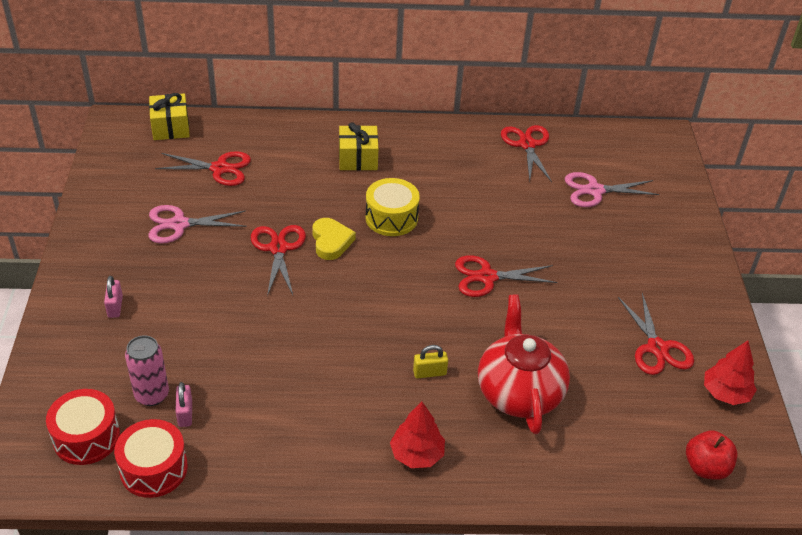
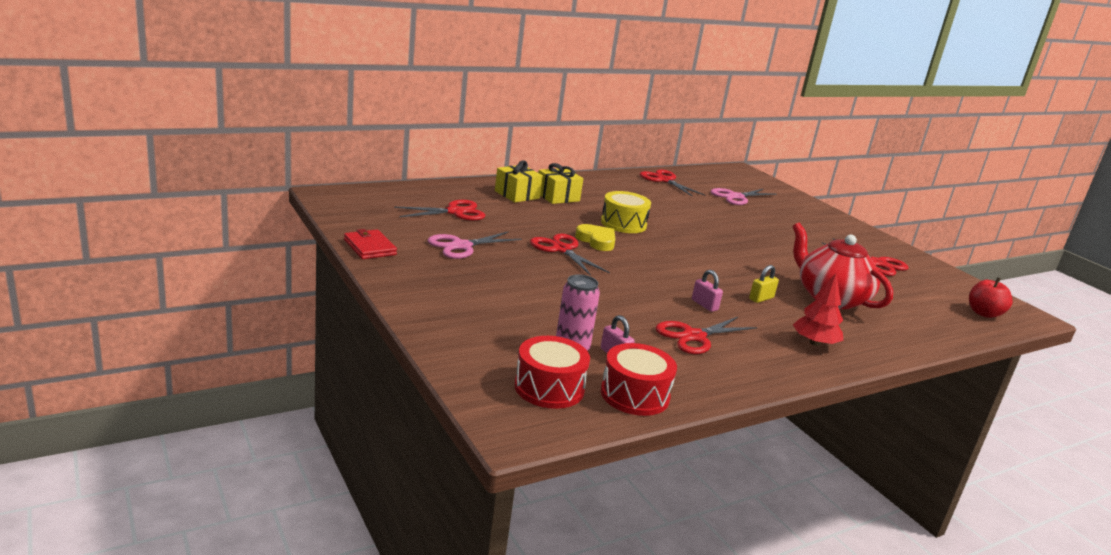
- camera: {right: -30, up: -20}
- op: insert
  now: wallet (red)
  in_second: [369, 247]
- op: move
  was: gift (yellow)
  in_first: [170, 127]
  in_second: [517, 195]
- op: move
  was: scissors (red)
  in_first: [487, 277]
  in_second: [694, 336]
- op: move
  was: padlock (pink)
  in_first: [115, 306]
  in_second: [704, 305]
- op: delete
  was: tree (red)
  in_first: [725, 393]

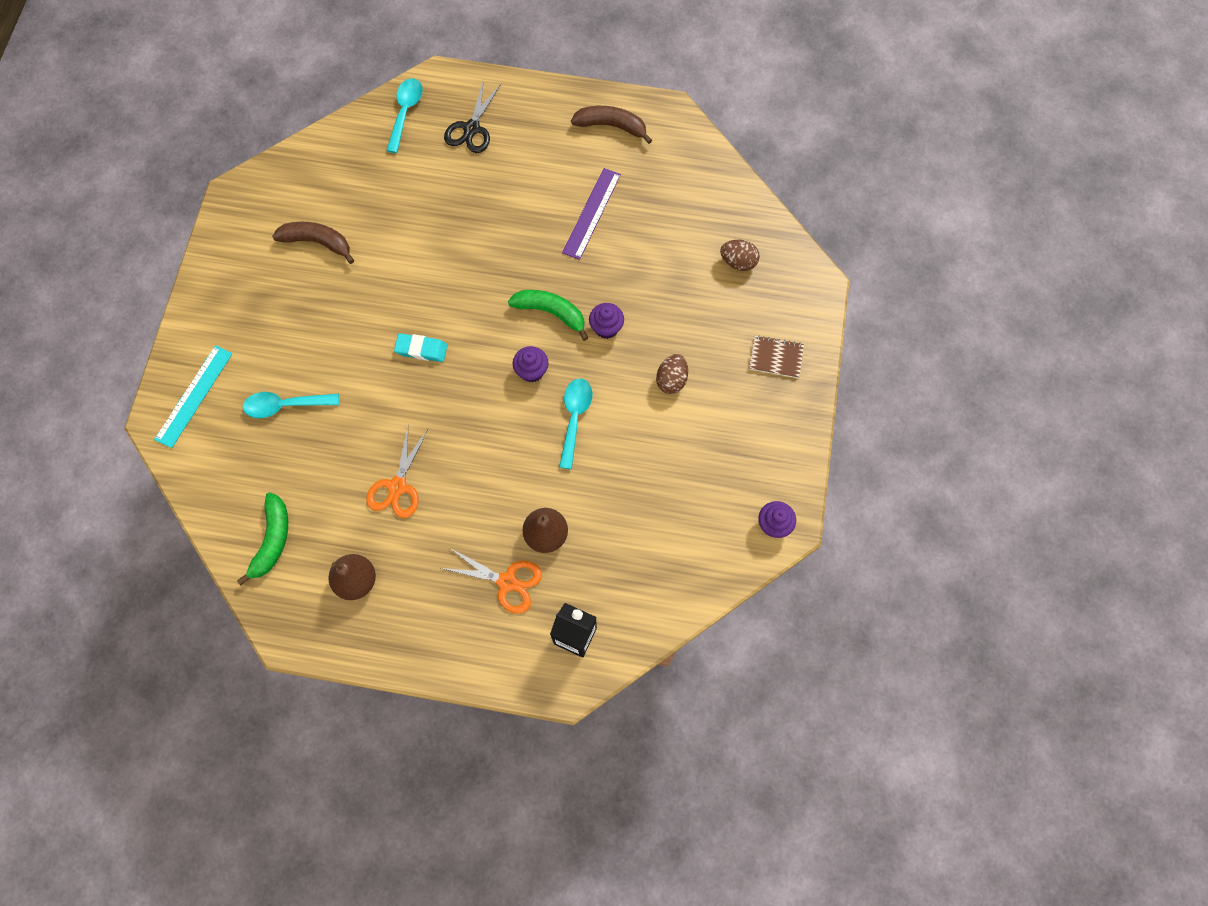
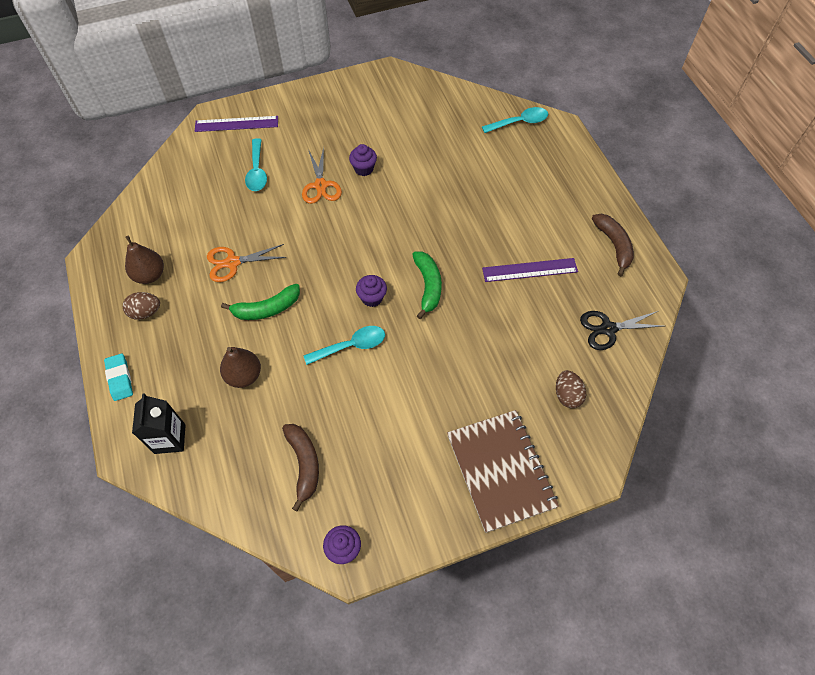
- camera: {right: 60, up: -10}
- op: move
  was: eraser (turquoise)
  in_first: [421, 349]
  in_second: [120, 378]
- op: move
  was: egg (brown)
  in_first: [671, 380]
  in_second: [146, 312]
- op: recolor
  was: ruler (turquoise)
  now: ruler (purple)
  in_first: [194, 396]
  in_second: [236, 124]
- op: move
  was: banana (green)
  in_first: [272, 540]
  in_second: [267, 309]
- op: rotate
  was: spoon (turquoise)
  in_first: [285, 405]
  in_second: [257, 171]
  clockwise: -150
- op: move
  was: banana (brown)
  in_first: [317, 242]
  in_second: [304, 464]
- op: move
  was: scissors (orange)
  in_first: [507, 582]
  in_second: [320, 185]
- op: move
  was: cupcake (purple)
  in_first: [606, 328]
  in_second: [363, 169]
- op: resize
  was: notebook (brown)
  in_first: [776, 357]
  in_second: [500, 470]
  ratio: 2.1
- op: move
  was: scissors (black)
  in_first: [471, 129]
  in_second: [608, 329]

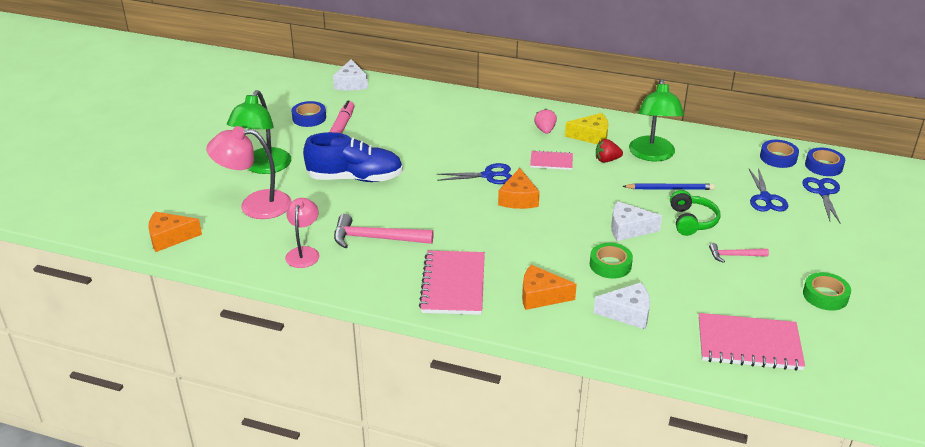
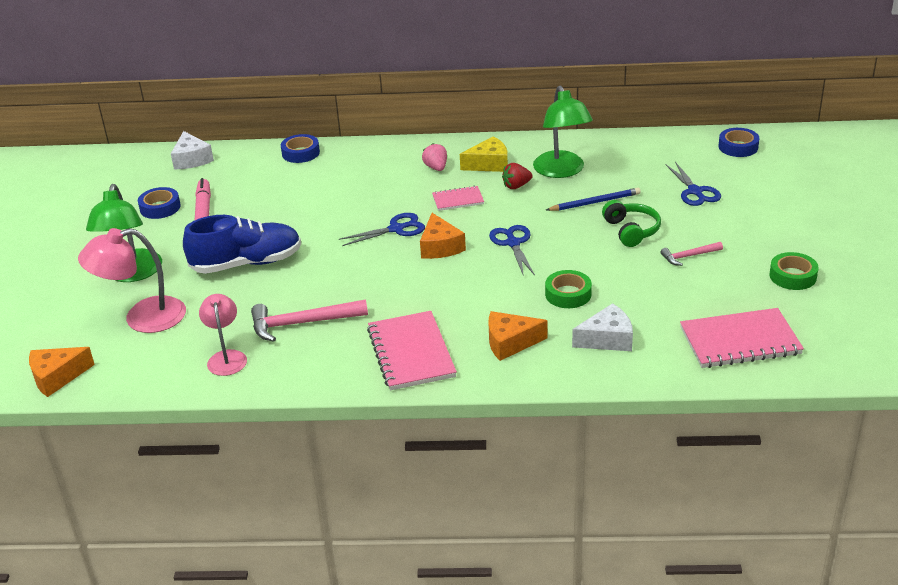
- camera: {right: -15, up: 0}
- op: move
  was: tape (blue)
  in_first: [778, 158]
  in_second: [300, 153]
- op: move
  was: scissors (blue)
  in_first: [823, 193]
  in_second: [513, 243]
- op: delete
  was: cheese (white)
  in_first: [628, 229]

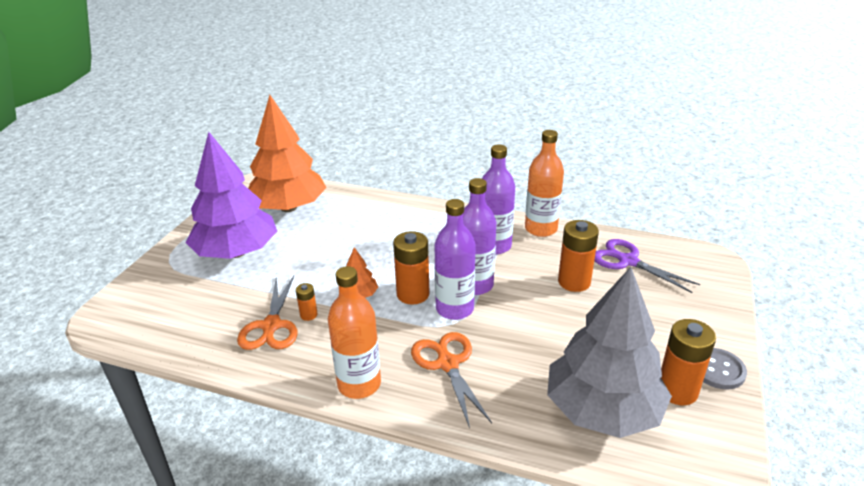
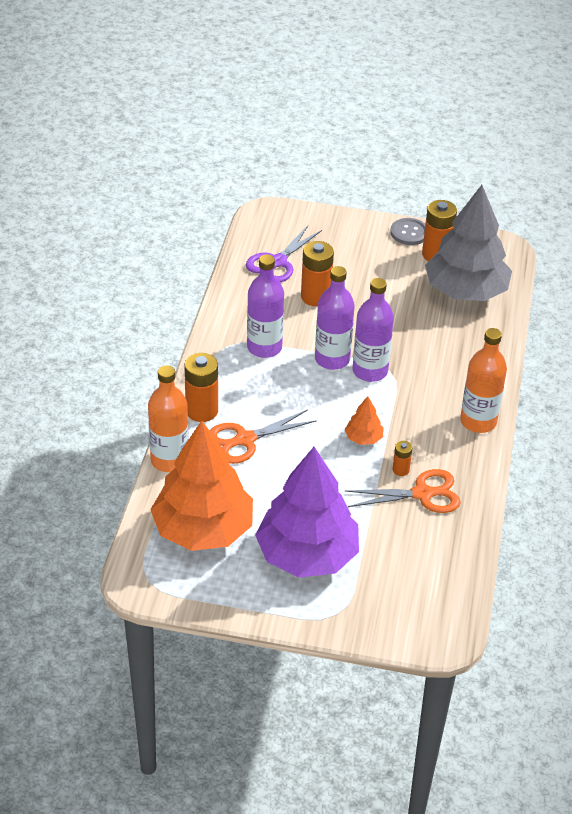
- camera: {right: -100, up: 10}
- op: move
  was: bottle (orange)
  in_first: [541, 229]
  in_second: [169, 460]
- op: move
  was: battery (orange)
  in_first: [413, 294]
  in_second: [201, 411]
- op: move
  was: scissors (orange)
  in_first: [447, 364]
  in_second: [245, 439]

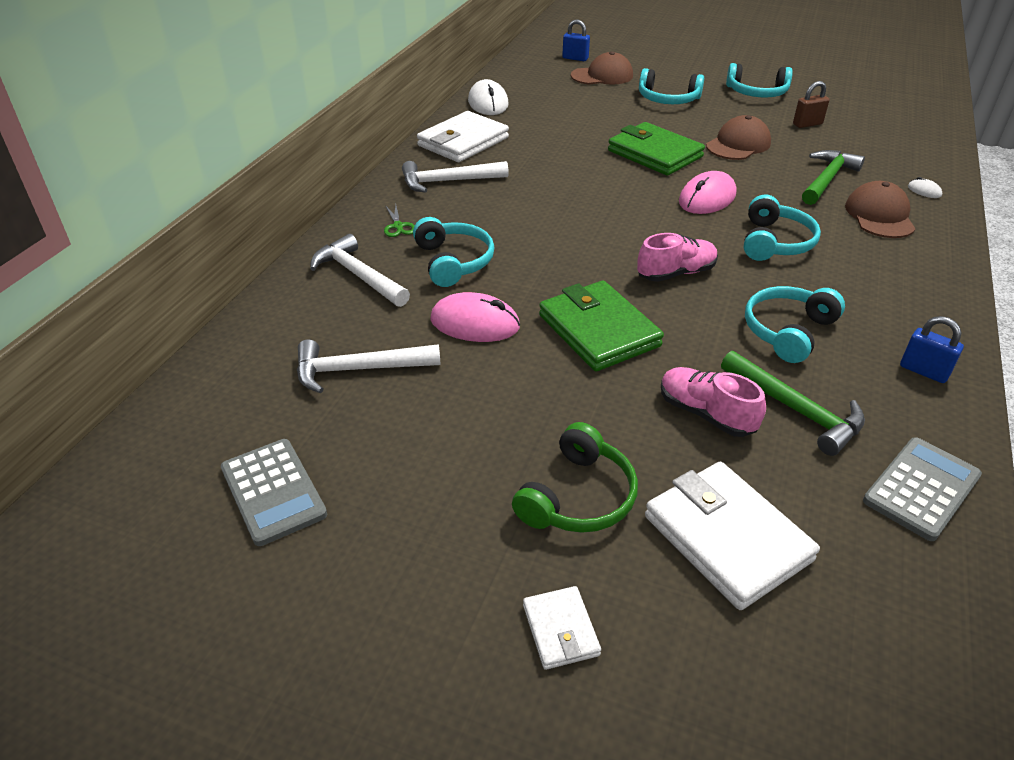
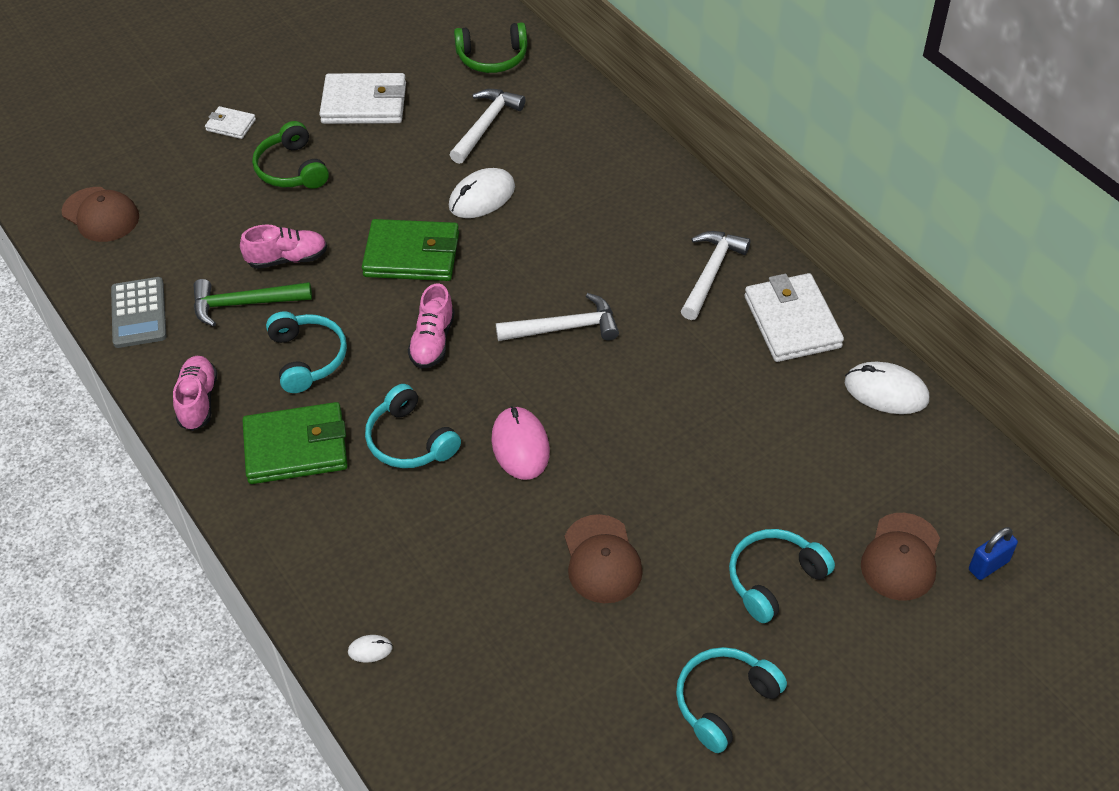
- camera: {right: 125, up: 10}
- op: move
  was: cap (brown)
  in_first: [879, 216]
  in_second: [101, 215]
- op: replace
  was: padlock (blue)
  now: shoe (pink)
  in_first: [923, 371]
  in_second: [198, 401]
- op: move
  was: wallet (green)
  in_first: [654, 154]
  in_second: [296, 447]
- op: move
  was: wallet (white)
  in_first: [726, 538]
  in_second: [364, 103]
- op: recolor
  was: mouse (pink)
  now: mouse (white)
  in_first: [475, 323]
  in_second: [482, 197]
- op: insert
  now: headphones (green)
  in_second: [492, 58]
- op: move
  was: hammer (white)
  in_first: [358, 275]
  in_second: [564, 328]
- op: delete
  was: calculator (grey)
  in_first: [273, 491]
- op: delete
  was: scissors (green)
  in_first: [398, 226]
- op: delete
  was: headphones (turquoise)
  in_first: [453, 262]
- op: delete
  was: padlock (brown)
  in_first: [807, 124]
- op: delete
  was: hammer (green)
  in_first: [827, 179]

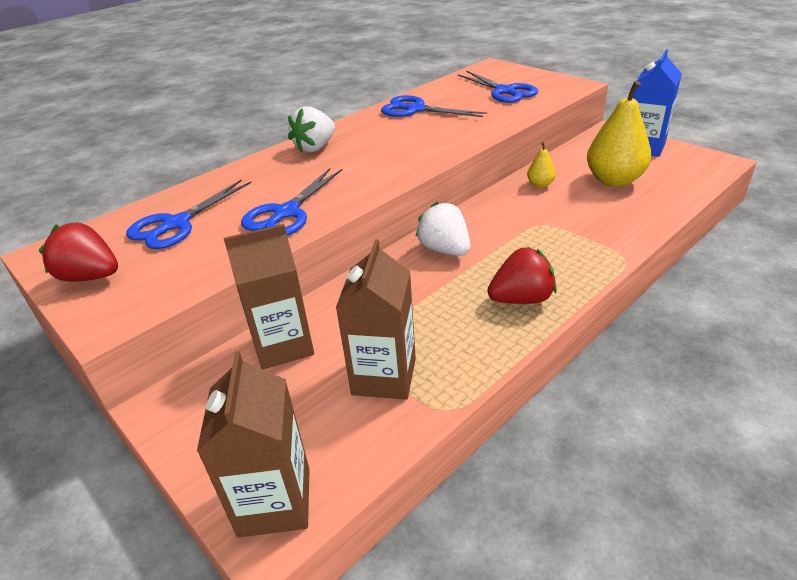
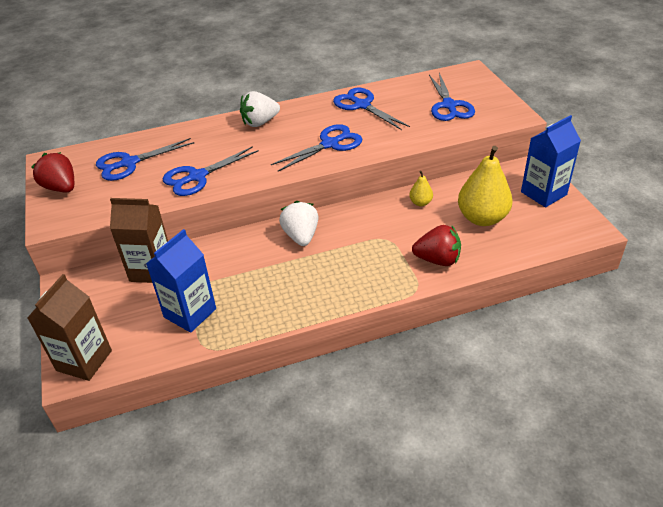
- camera: {right: 25, up: 5}
- op: recolor
  was: carton (brown)
  now: carton (blue)
  in_first: [384, 376]
  in_second: [190, 313]
- op: insert
  now: scissors (blue)
  in_second: [330, 144]
- op: move
  was: strawberry (red)
  in_first: [521, 299]
  in_second: [438, 260]

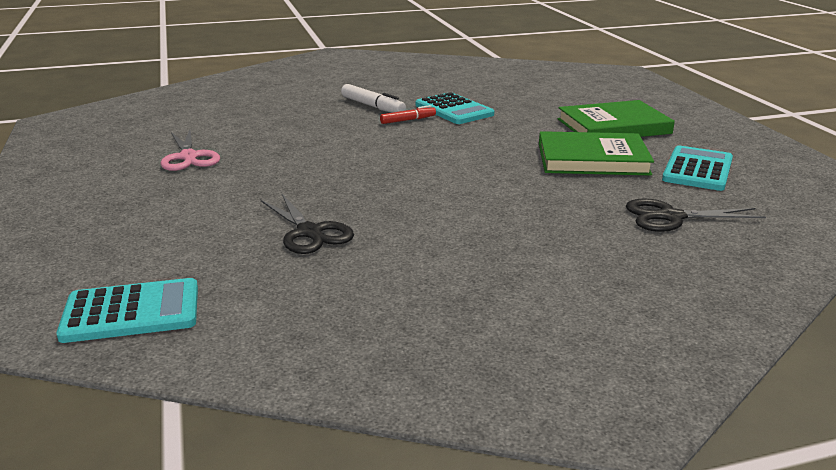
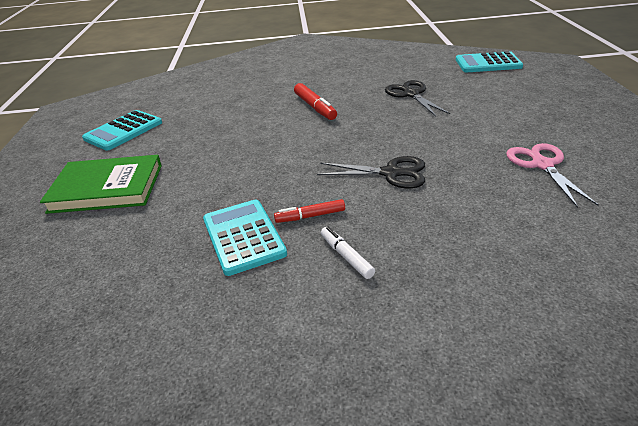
- camera: {right: -165, up: 10}
- op: insert
  now: marker (red)
  in_second: [315, 107]
- op: move
  was: scissors (black)
  in_first: [671, 217]
  in_second: [391, 173]
- op: resize
  was: marker (white)
  in_first: [373, 106]
  in_second: [346, 256]
  ratio: 0.66
- op: delete
  was: book (green)
  in_first: [592, 159]

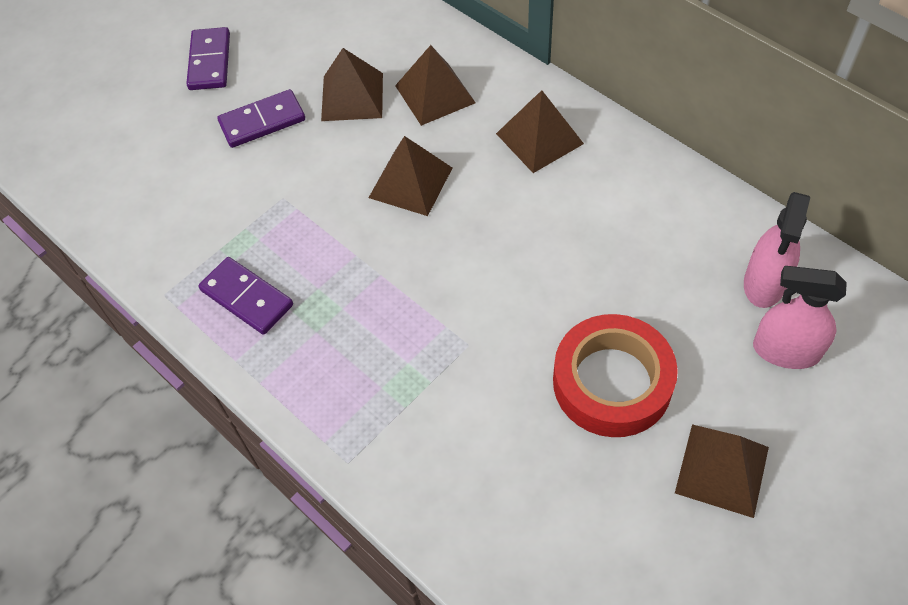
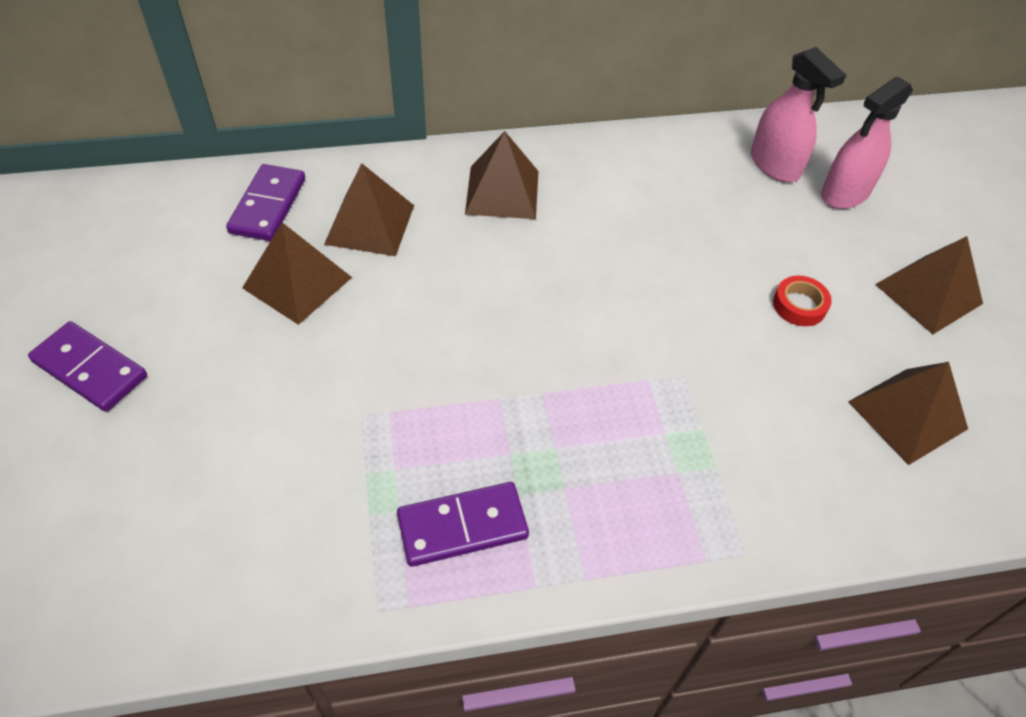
- camera: {right: -60, up: -5}
- op: move
  was: domino (purple)
  in_first: [262, 121]
  in_second: [268, 206]
- op: resize
  was: tape (red)
  in_first: [612, 382]
  in_second: [799, 305]
  ratio: 0.43
- op: move
  was: pyramid (brown)
  in_first: [410, 182]
  in_second: [907, 415]

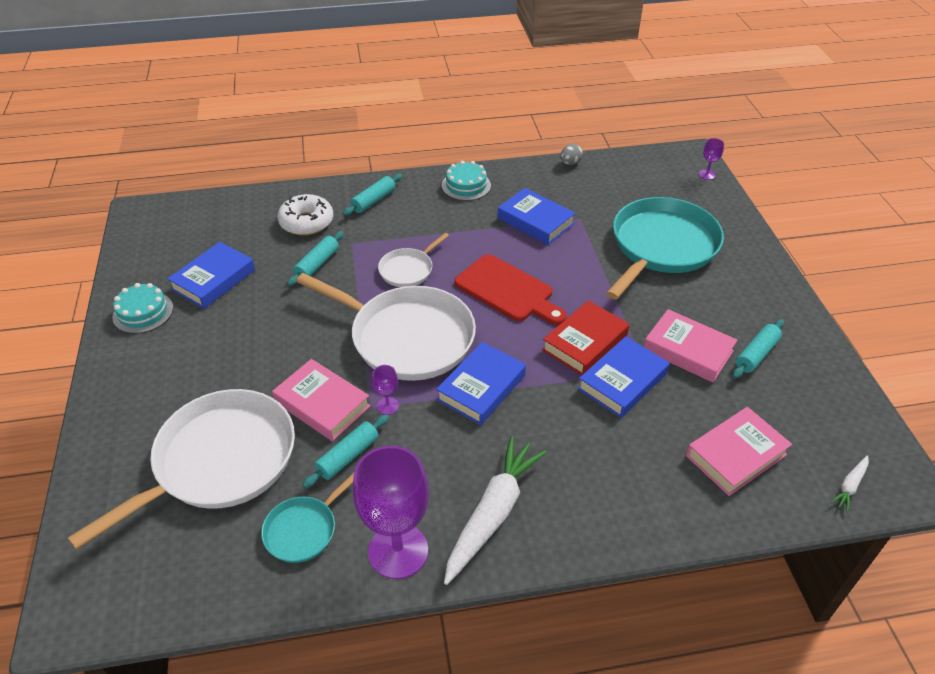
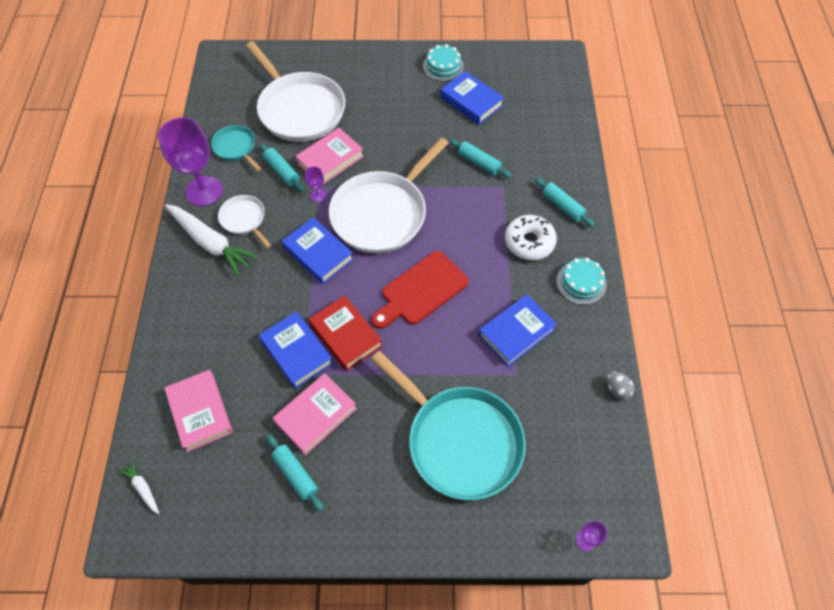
- camera: {right: 100, up: 15}
- op: move
  was: pan (white)
  in_first: [408, 270]
  in_second: [244, 219]
- op: move
  was: donut (white)
  in_first: [306, 222]
  in_second: [529, 242]

